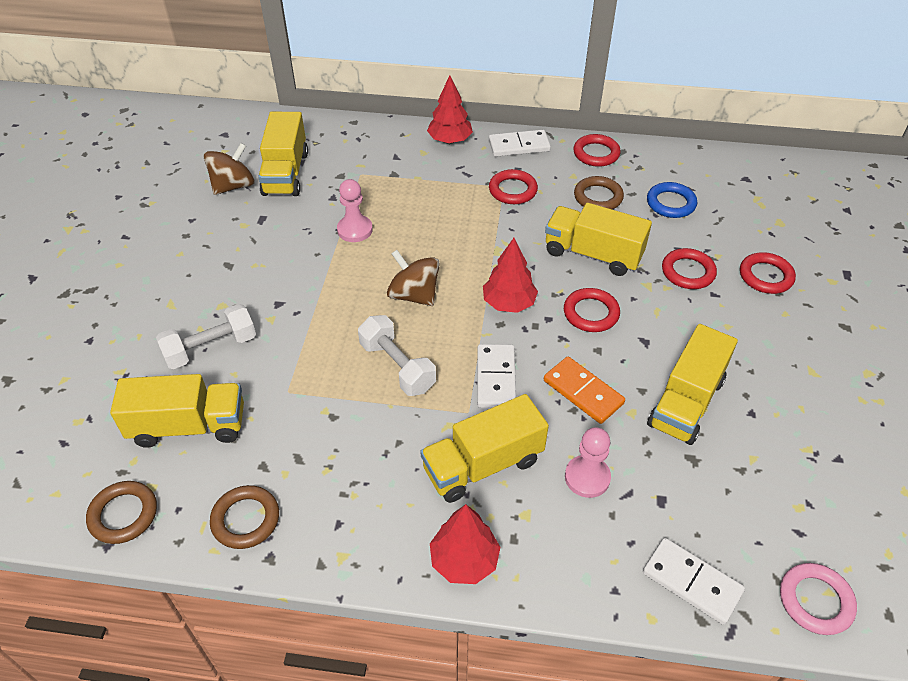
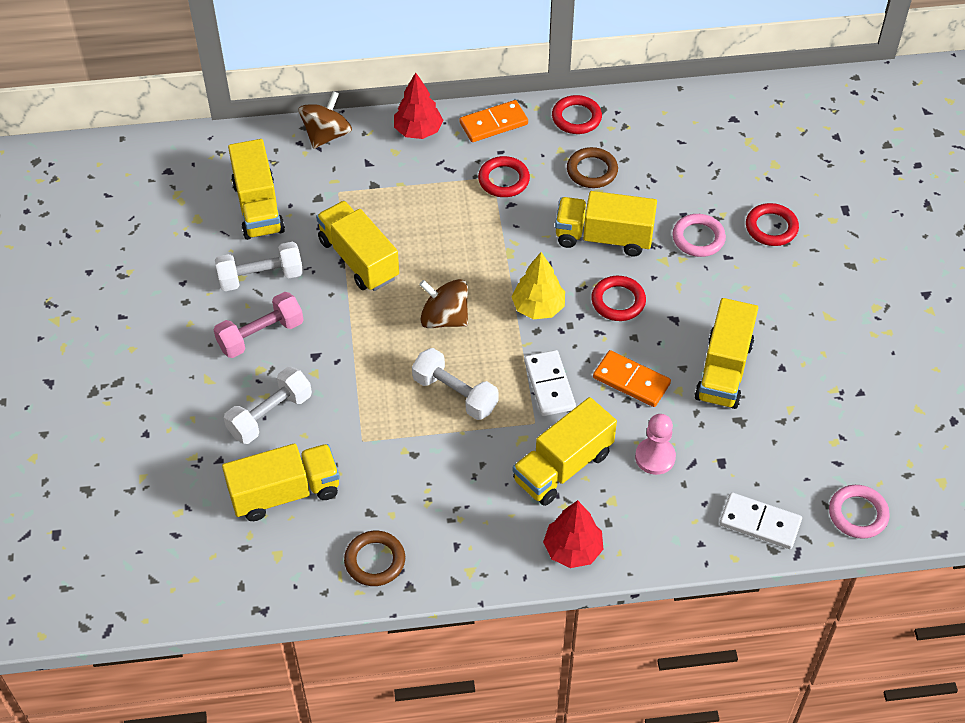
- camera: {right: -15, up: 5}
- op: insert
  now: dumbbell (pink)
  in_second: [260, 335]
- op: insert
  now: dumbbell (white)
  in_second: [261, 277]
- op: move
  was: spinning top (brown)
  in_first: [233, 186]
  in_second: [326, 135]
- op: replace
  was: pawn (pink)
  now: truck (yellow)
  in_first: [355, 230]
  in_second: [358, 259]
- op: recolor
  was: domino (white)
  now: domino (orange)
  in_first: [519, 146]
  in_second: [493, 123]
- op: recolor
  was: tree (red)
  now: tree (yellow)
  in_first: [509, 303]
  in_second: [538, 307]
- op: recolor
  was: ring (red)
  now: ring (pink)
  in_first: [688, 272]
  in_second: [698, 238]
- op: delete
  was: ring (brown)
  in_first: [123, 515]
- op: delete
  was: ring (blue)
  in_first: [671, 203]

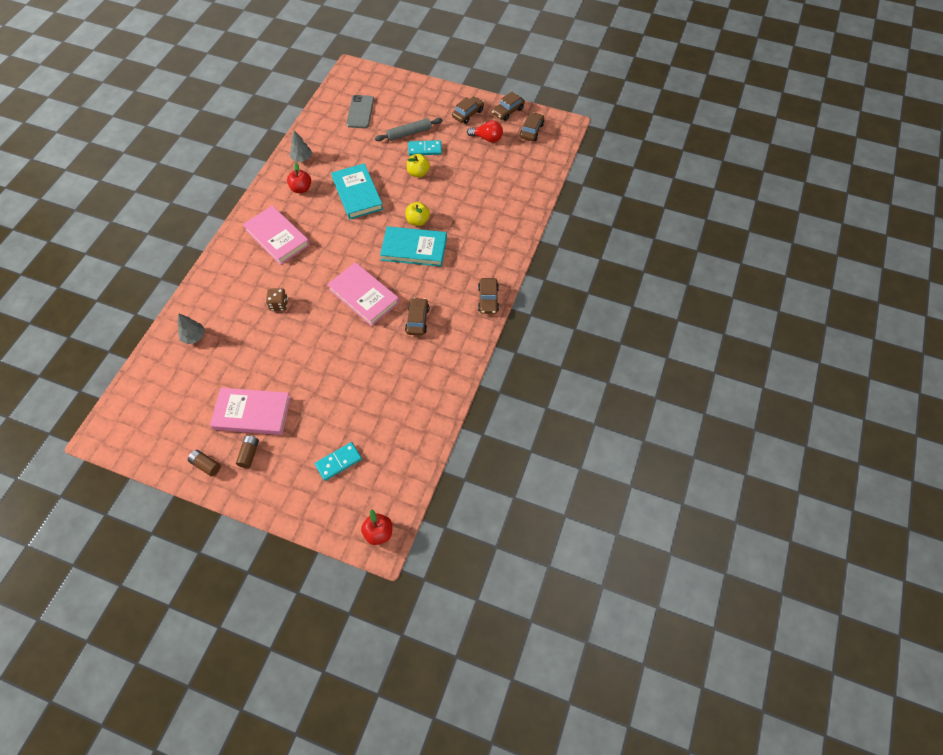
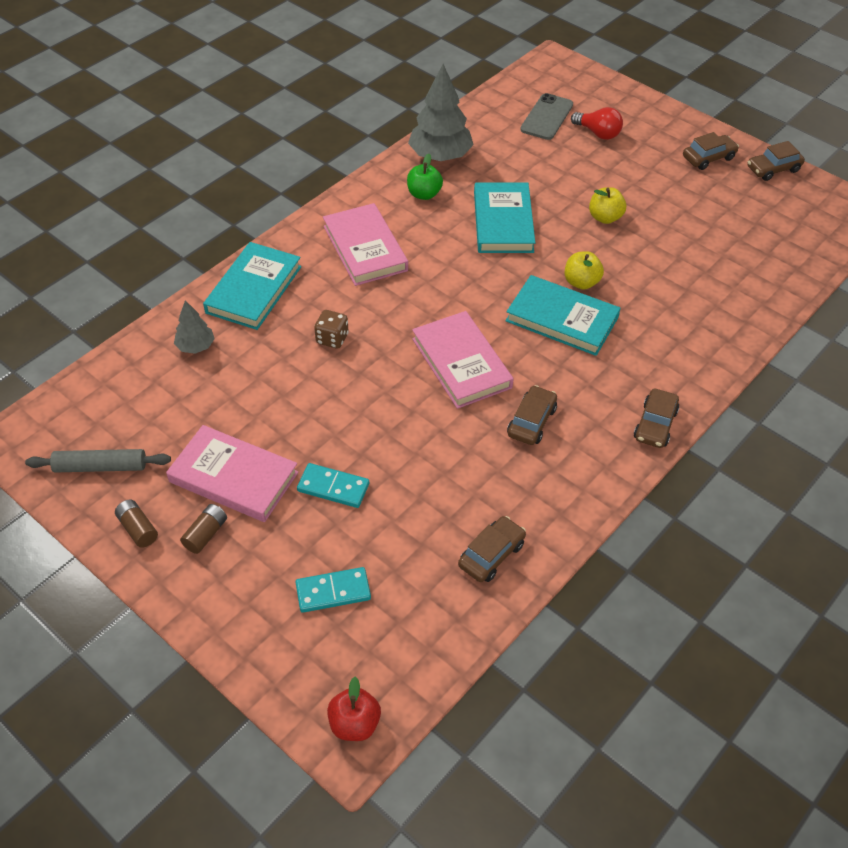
- camera: {right: 20, up: -10}
- op: move
  was: rolling pin (grey)
  in_first: [409, 133]
  in_second: [100, 467]
- op: insert
  now: book (turquoise)
  in_second: [254, 289]
- op: move
  was: domino (turquoise)
  in_first: [425, 149]
  in_second: [333, 487]
- op: recolor
  was: apple (red)
  now: apple (green)
  in_first: [301, 188]
  in_second: [424, 194]
- op: resize
  was: tree (grey)
  in_first: [302, 158]
  in_second: [440, 156]
  ratio: 1.89
- op: move
  was: car (brown)
  in_first: [531, 131]
  in_second: [491, 555]
- op: move
  was: light bulb (red)
  in_first: [487, 138]
  in_second: [598, 133]

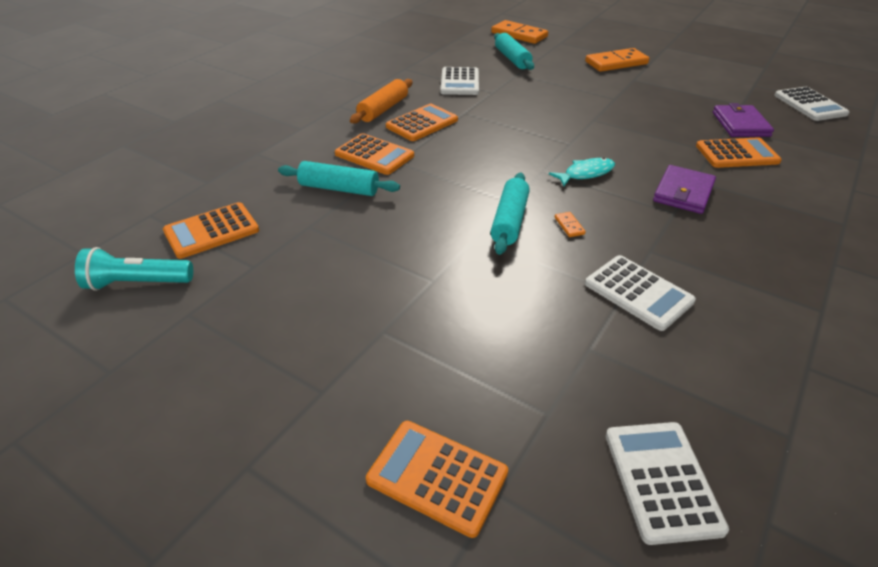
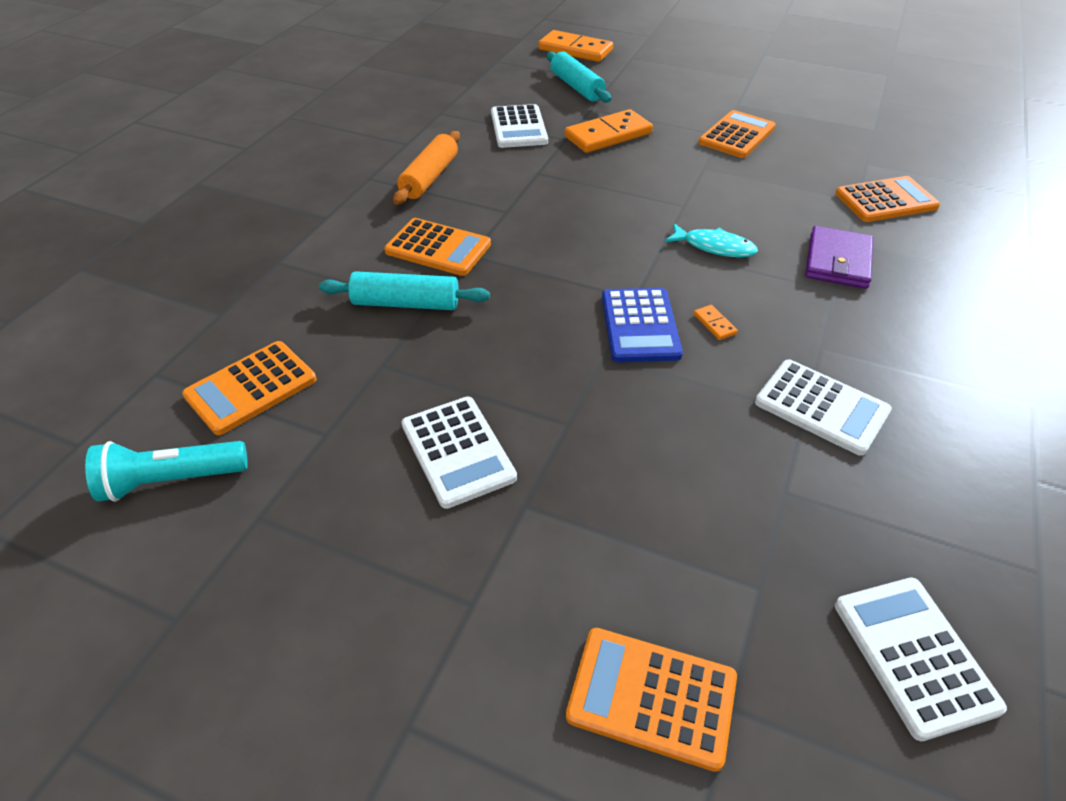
- camera: {right: -10, up: 5}
- op: move
  was: calculator (white)
  in_first: [809, 105]
  in_second: [457, 451]
- op: move
  was: domino (orange)
  in_first: [616, 63]
  in_second: [608, 135]
- op: replace
  was: rolling pin (turquoise)
  now: calculator (blue)
  in_first: [510, 221]
  in_second: [640, 326]
- op: rotate
  was: fish (turquoise)
  in_first: [586, 173]
  in_second: [714, 247]
  clockwise: 60
- op: move
  was: calculator (orange)
  in_first: [422, 123]
  in_second: [737, 135]
- op: delete
  was: wallet (purple)
  in_first: [740, 124]

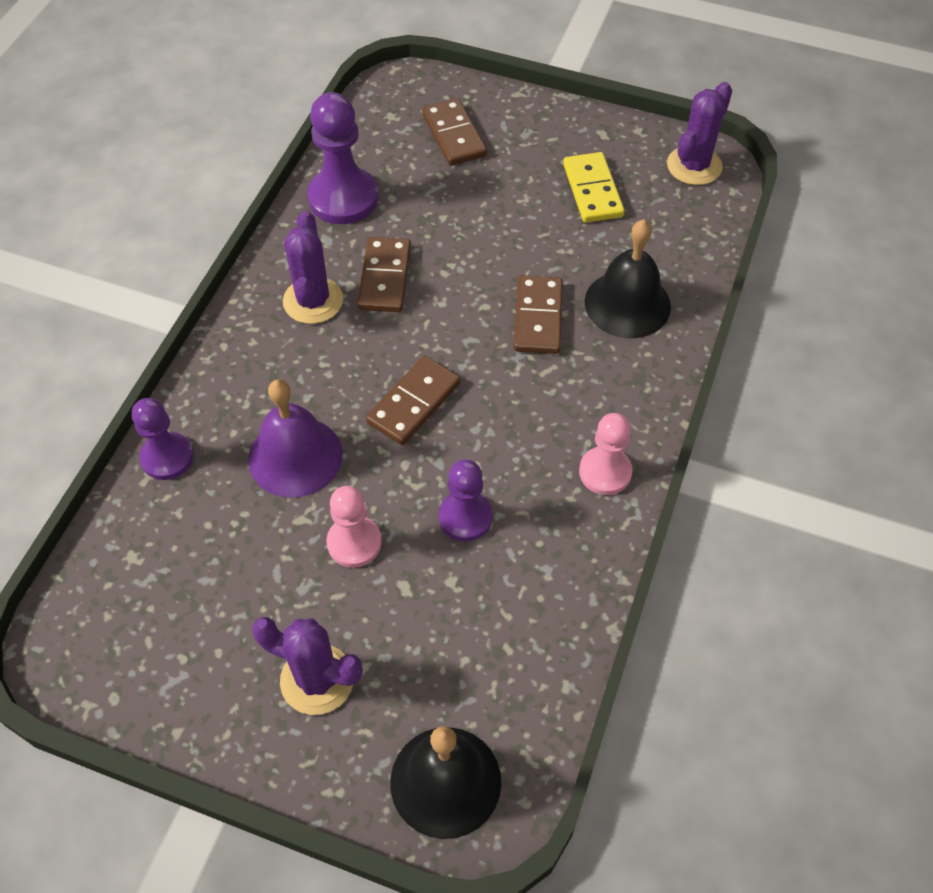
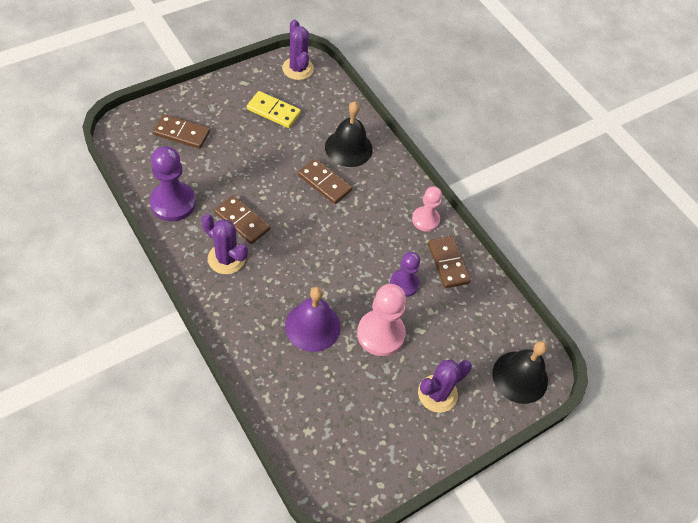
- camera: {right: -60, up: 0}
- op: resize
  was: pawn (pink)
  in_first: [354, 543]
  in_second: [380, 334]
  ratio: 1.57
- op: move
  was: domino (brown)
  in_first: [414, 403]
  in_second: [448, 263]
- op: delete
  was: pawn (purple)
  in_first: [167, 457]

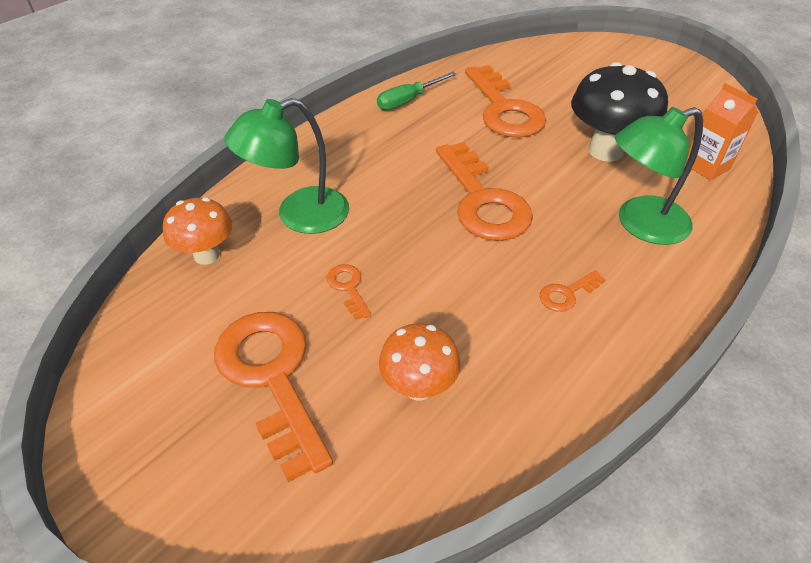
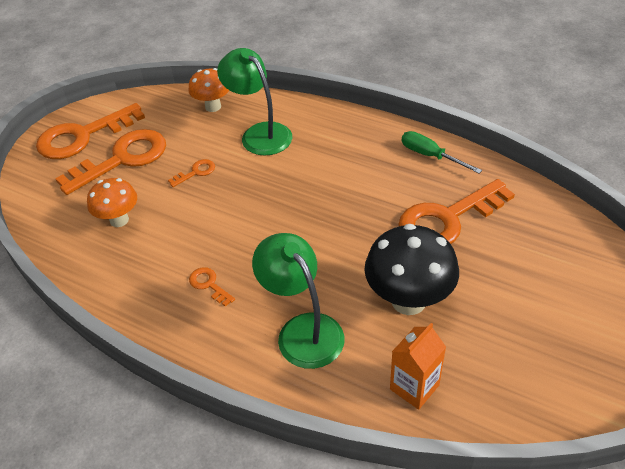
- camera: {right: 80, up: 0}
- op: move
  was: key (orange)
  in_first: [482, 200]
  in_second: [82, 136]

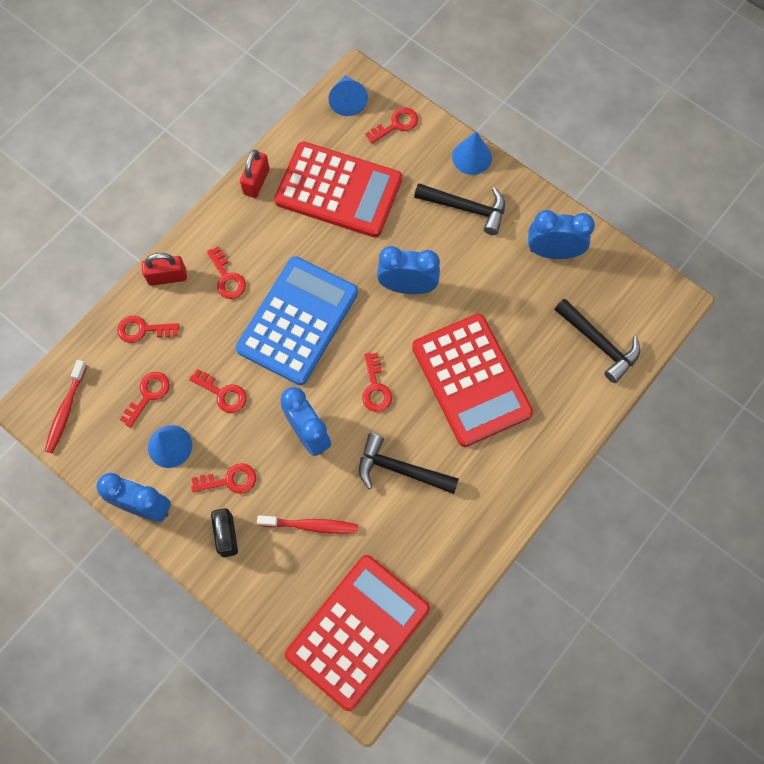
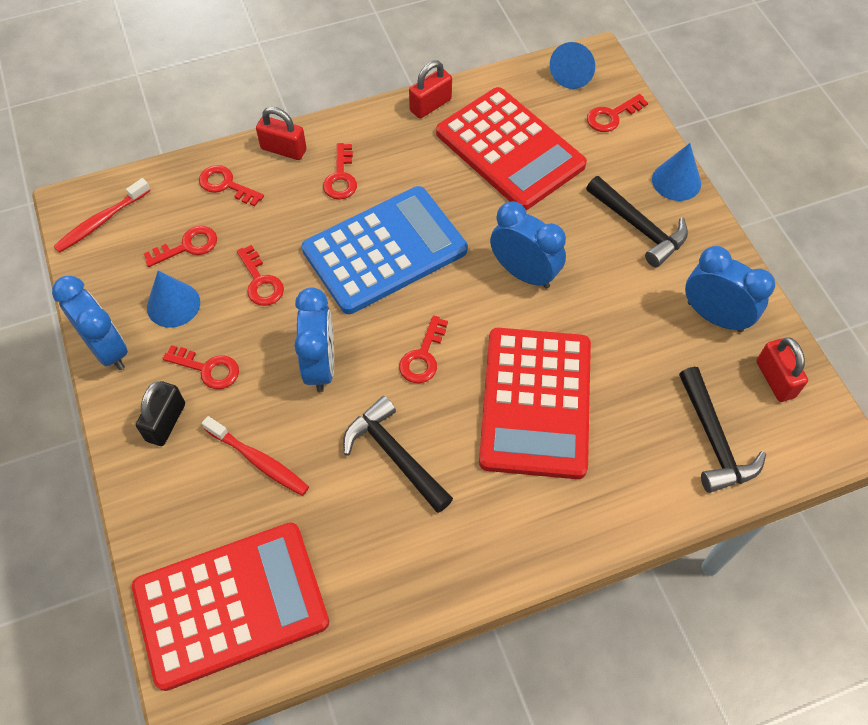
- camera: {right: 30, up: -10}
- op: rotate
  was: key (red)
  in_first: [396, 124]
  in_second: [611, 116]
  clockwise: 150
- op: insert
  now: padlock (red)
  in_second: [775, 379]

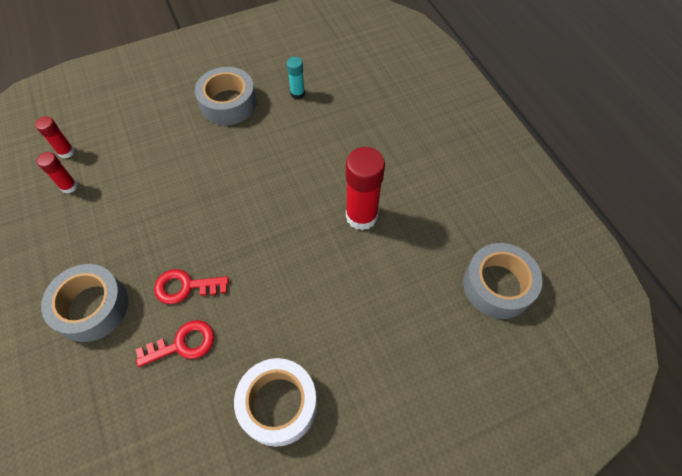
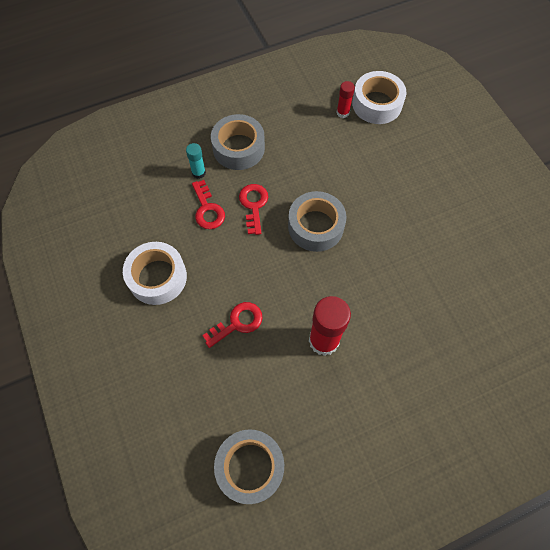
- camera: {right: 90, up: 5}
- op: move
  was: glue stick (turquoise)
  in_first: [297, 94]
  in_second: [198, 173]
- op: insert
  now: key (red)
  in_second: [238, 323]
- op: move
  was: tape (grey)
  in_first: [228, 103]
  in_second: [315, 226]
- op: replace
  was: glue stick (red)
  now: tape (white)
  in_first: [66, 152]
  in_second: [377, 104]

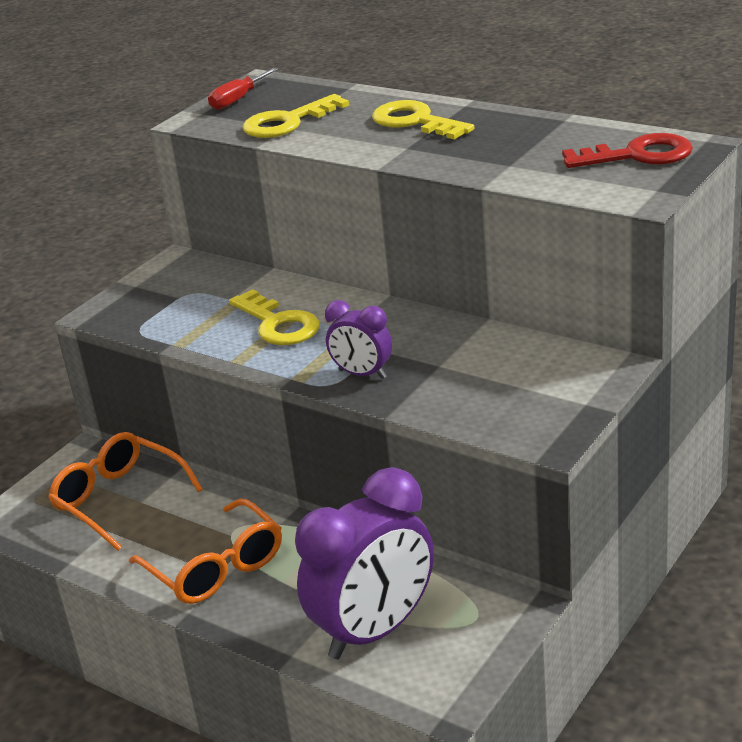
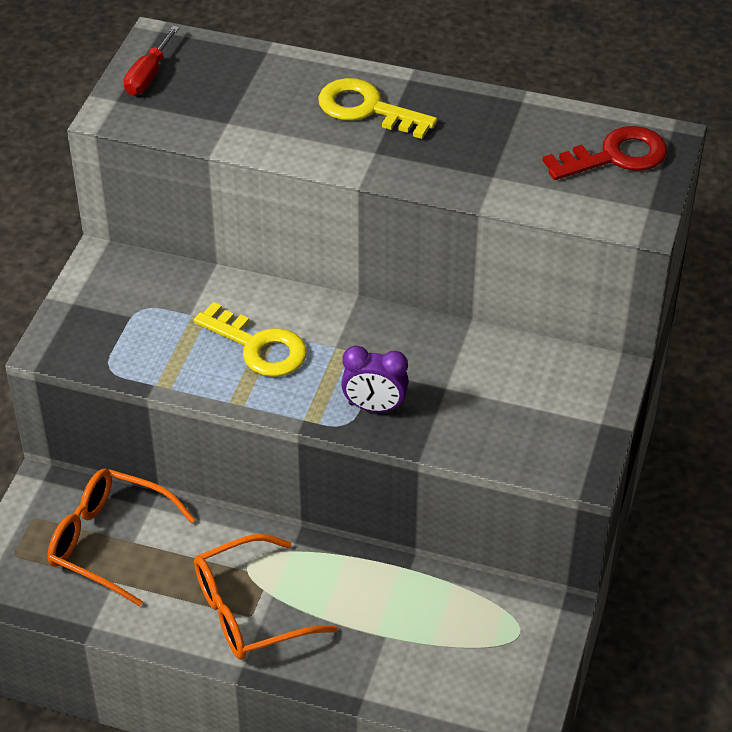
- camera: {right: -20, up: 15}
- op: rotate
  was: glasses (orange)
  in_first: [216, 568]
  in_second: [249, 611]
  clockwise: 120
- op: delete
  was: key (yellow)
  in_first: [288, 122]
- op: delete
  was: clock (purple)
  in_first: [375, 631]

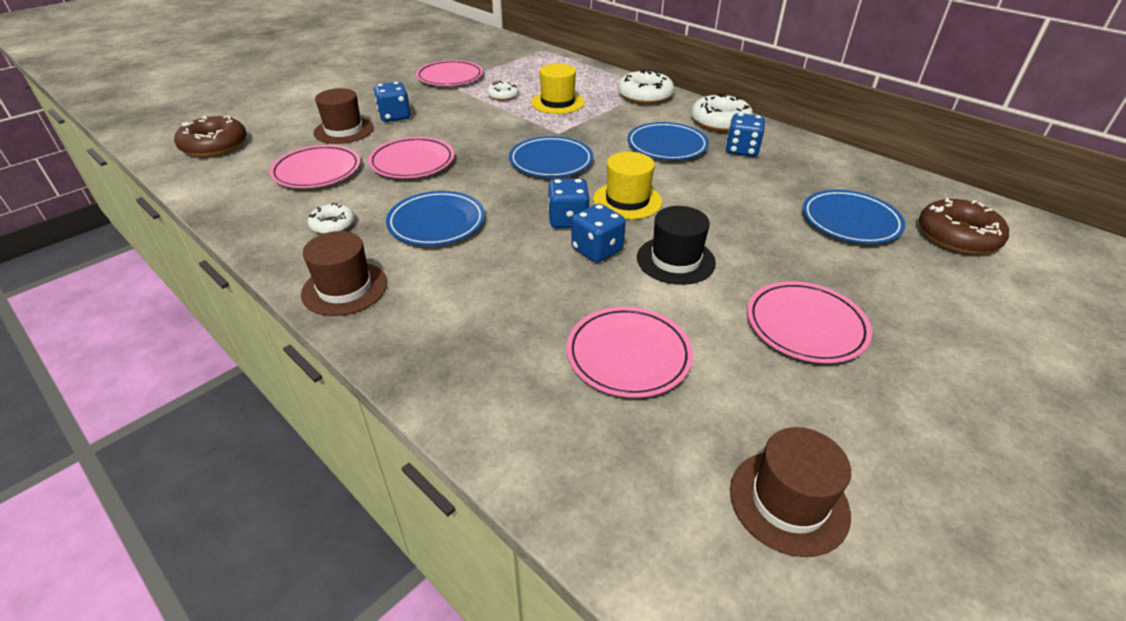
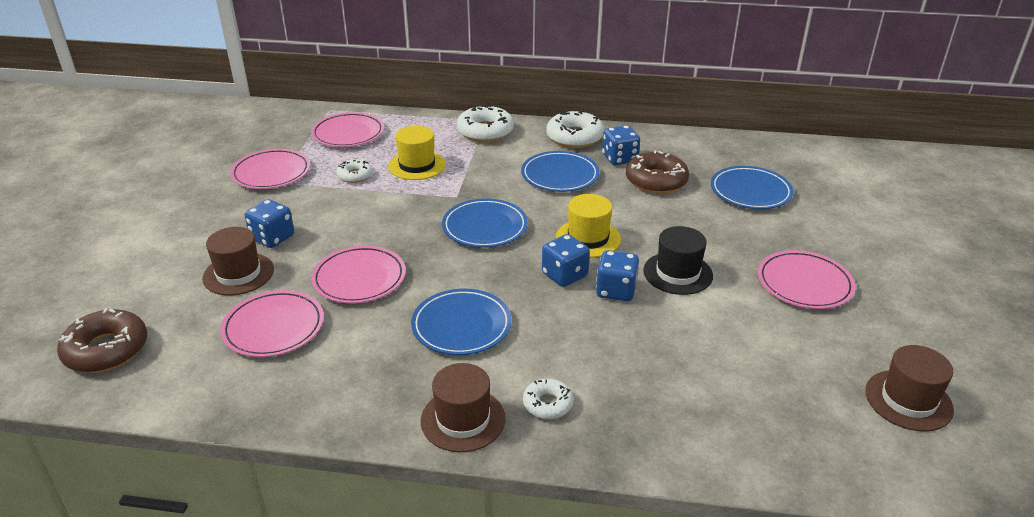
- camera: {right: -35, up: -5}
- op: move
  was: plate (pink)
  in_first: [628, 355]
  in_second: [348, 134]
- op: move
  was: donut (white)
  in_first: [332, 224]
  in_second: [547, 404]
- op: move
  was: donut (brown)
  in_first: [957, 236]
  in_second: [656, 180]

